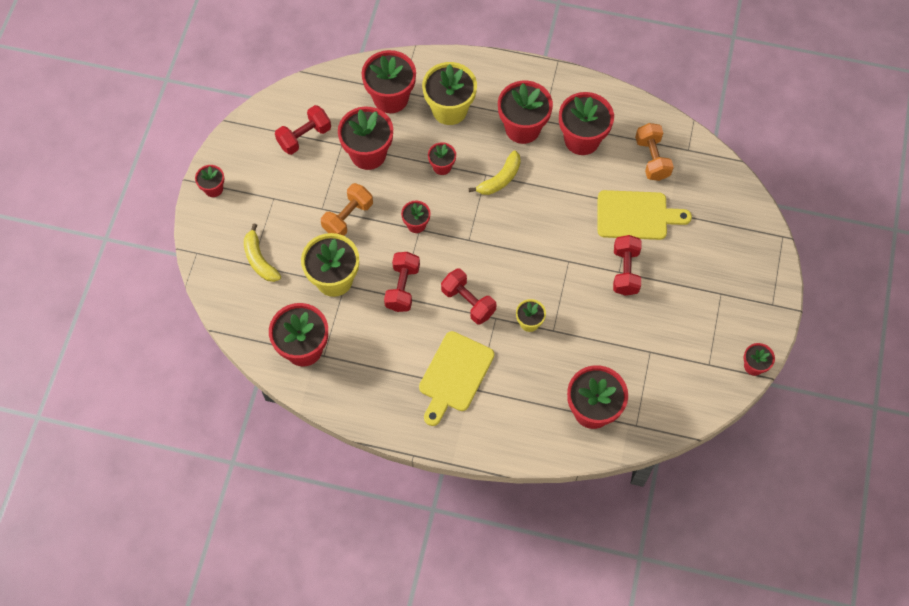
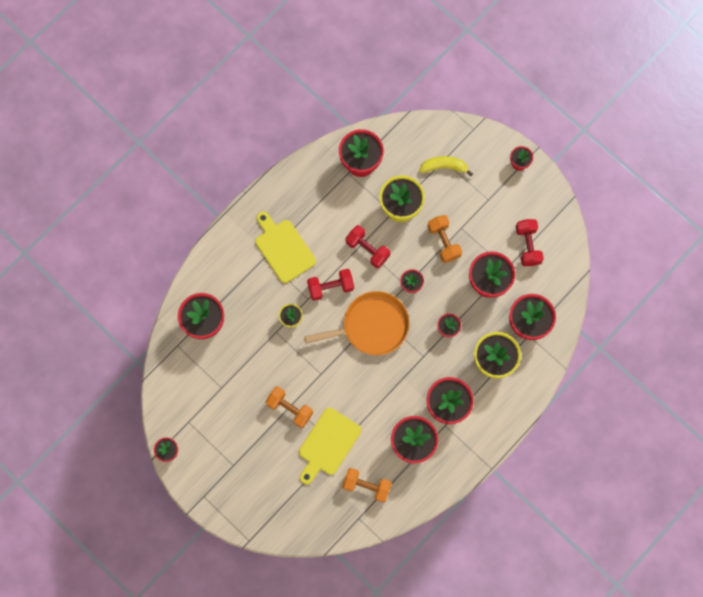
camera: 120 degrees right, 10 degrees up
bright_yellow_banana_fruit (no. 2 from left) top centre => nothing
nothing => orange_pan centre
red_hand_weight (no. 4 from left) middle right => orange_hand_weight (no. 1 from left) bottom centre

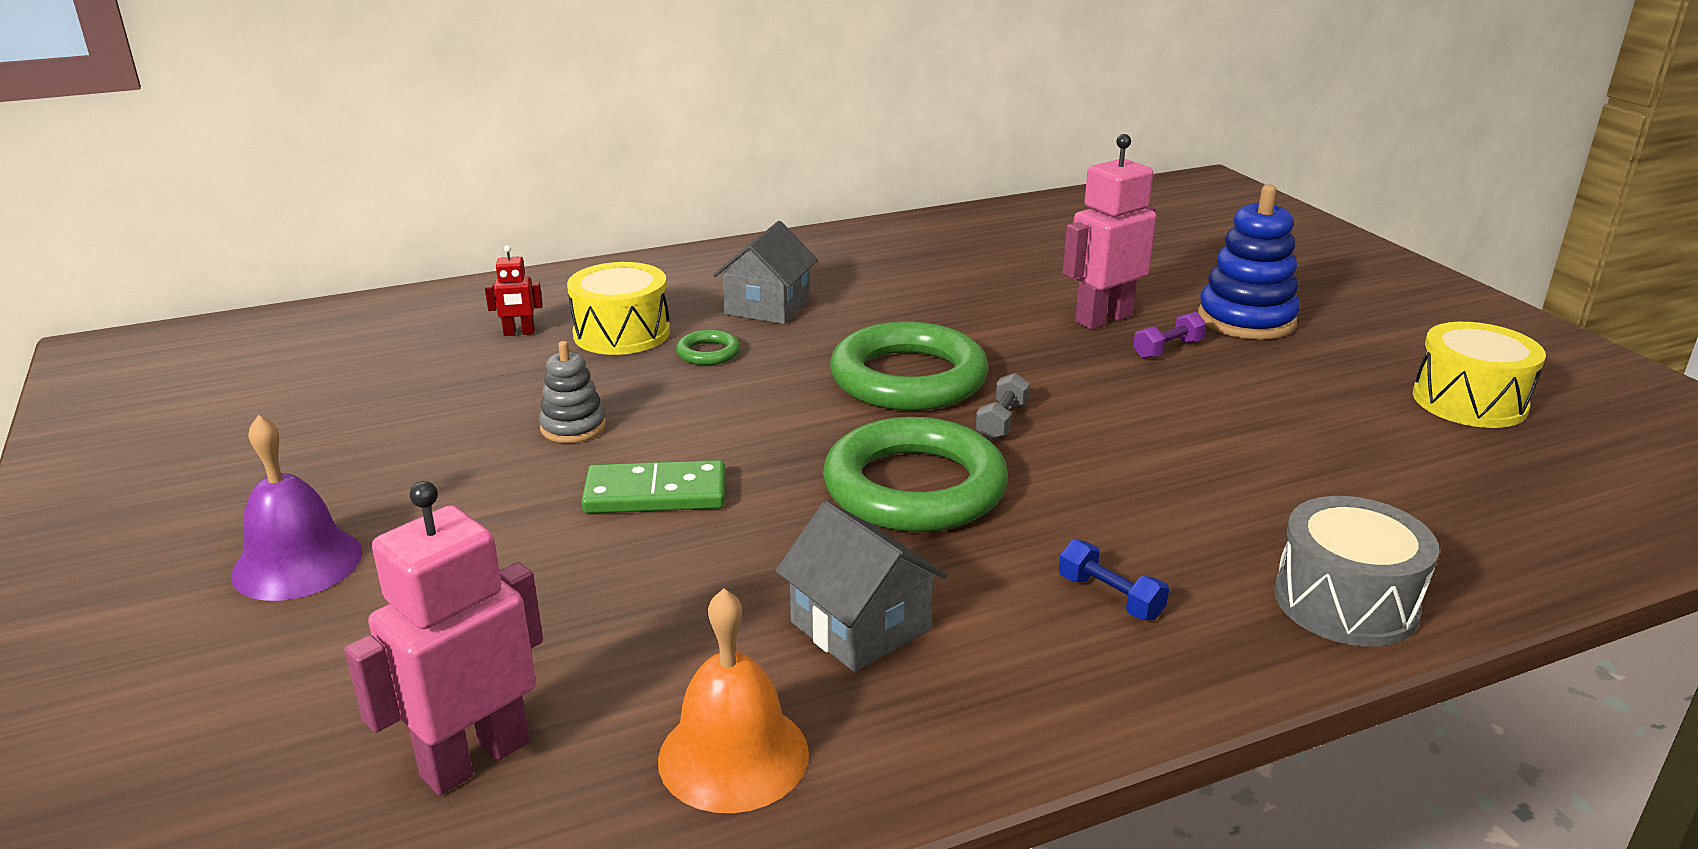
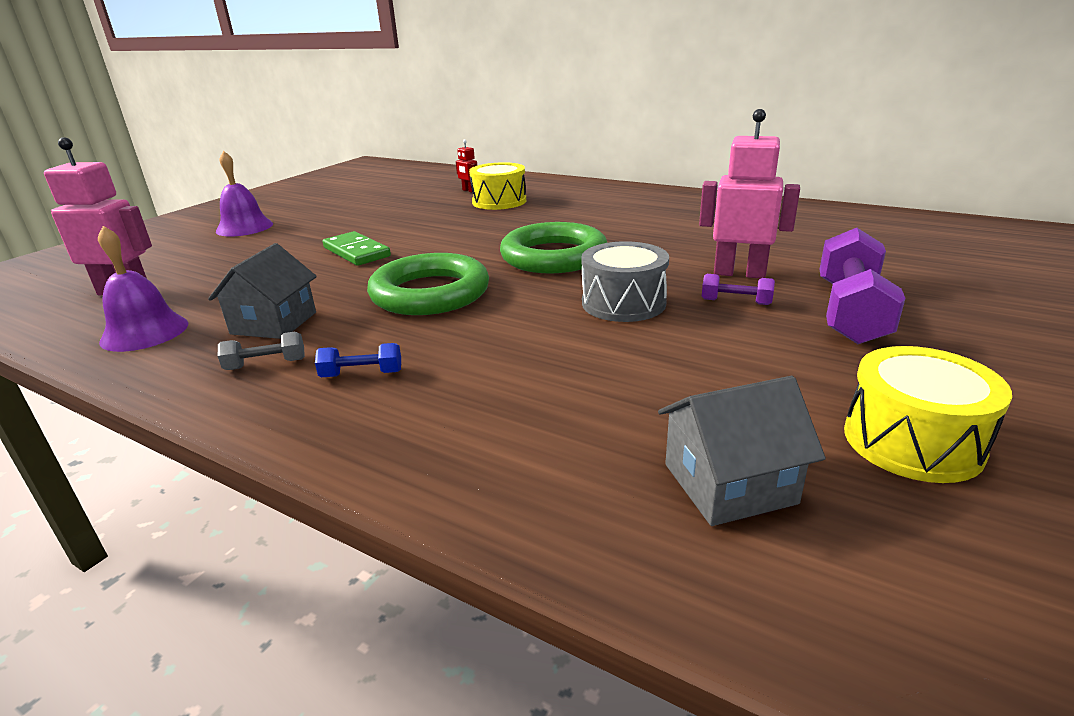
camera: 55 degrees right, 0 degrees up
ash-grey_stacking_rings centre => nothing
green_torus (no. 1 from left) centre => nothing
ash-grey_house (no. 1 from left in the first image) top centre => ash-grey_house (no. 2 from left) middle right, shifted
ash-grey_hand_weight centre => ash-grey_hand_weight middle left, shifted
ash-grey_snare_drum bottom right => ash-grey_snare_drum centre, shifted
royal_blue_stacking_rings top right => violet_hand_weight (no. 2 from left) middle right
orange_school_bell bottom centre => violet_school_bell (no. 1 from left) middle left
royal_blue_hand_weight bottom centre => royal_blue_hand_weight centre, 75 degrees clockwise

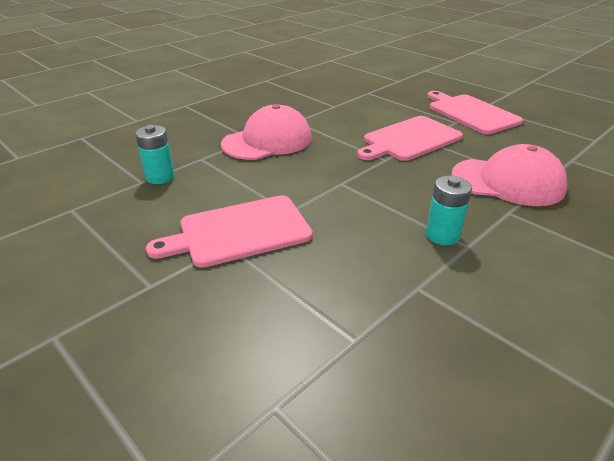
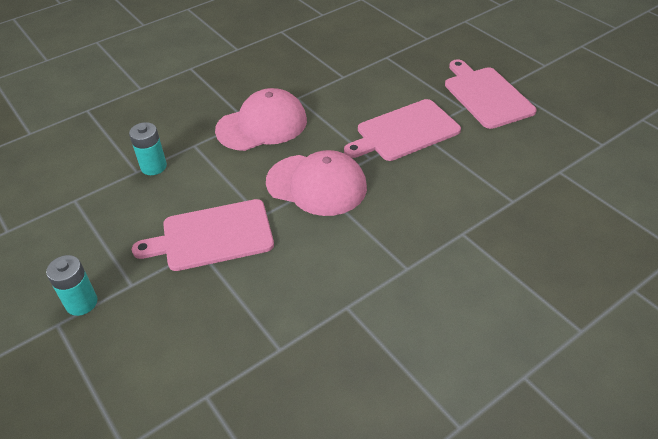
camera: 10 degrees right, 10 degrees up
turquoise_AA_battery (no. 2 from left in the first image) middle right => turquoise_AA_battery (no. 1 from left) middle left, shifted
pink_peaked_cap (no. 2 from left) middle right => pink_peaked_cap (no. 2 from left) centre, shifted

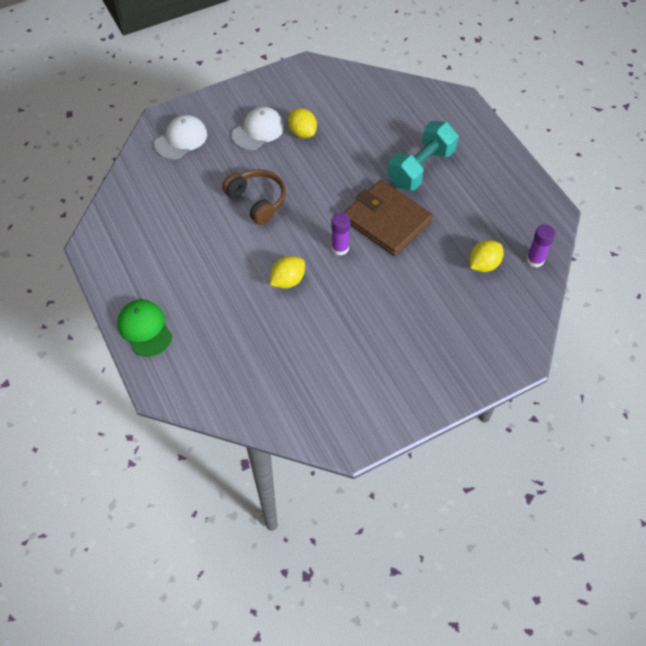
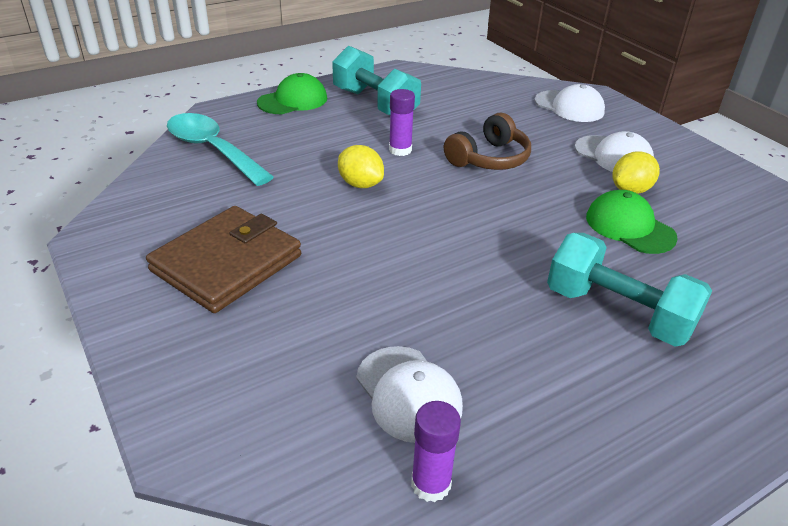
camera: 85 degrees right, 20 degrees down
nothing => turquoise_tablespoon top left
nothing => turquoise_hand_weight (no. 1 from left) top centre
nothing => green_peaked_cap (no. 2 from left) middle right
violet_glue_stick (no. 1 from left) centre => violet_glue_stick (no. 1 from left) top centre, shifted
russet_wallet centre => russet_wallet middle left, shifted
bright_yellow_toy_lemon (no. 3 from left) middle right => pure_white_peaked_cap (no. 1 from left) bottom centre

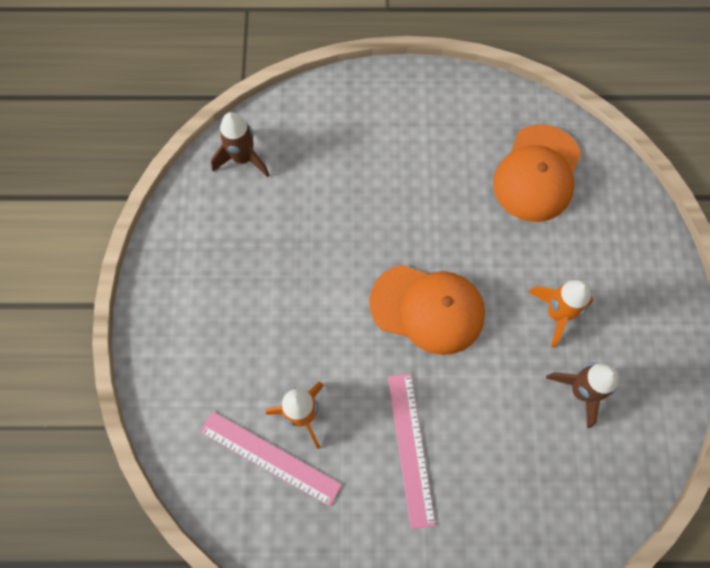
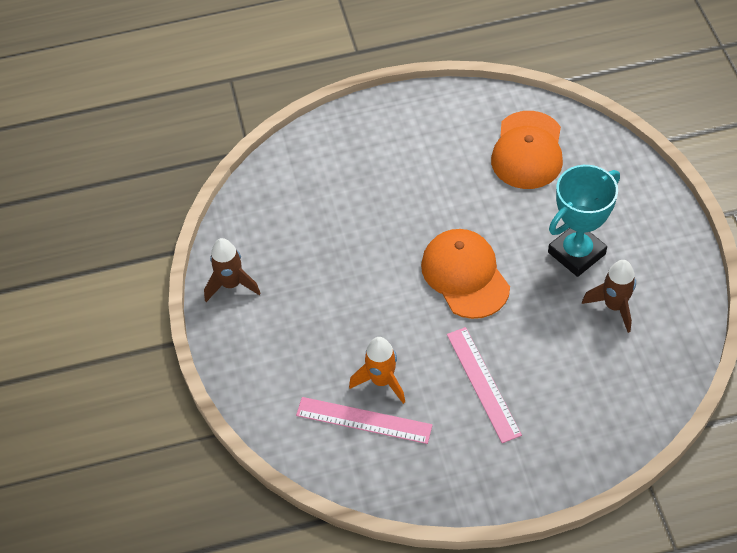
camera: 10 degrees left, 15 degrees down
russet_toy_rocket (no. 1 from left) top centre => russet_toy_rocket (no. 1 from left) middle left, shifted
orange_toy_rocket (no. 2 from left) middle right => turquoise_trophy middle right
orange_peaked_cap (no. 1 from left) centre, 120 degrees counterclockwise

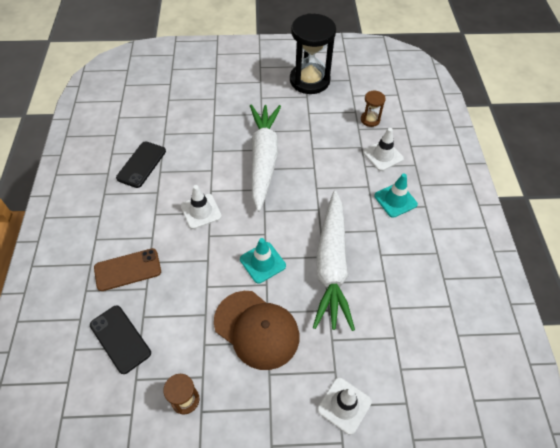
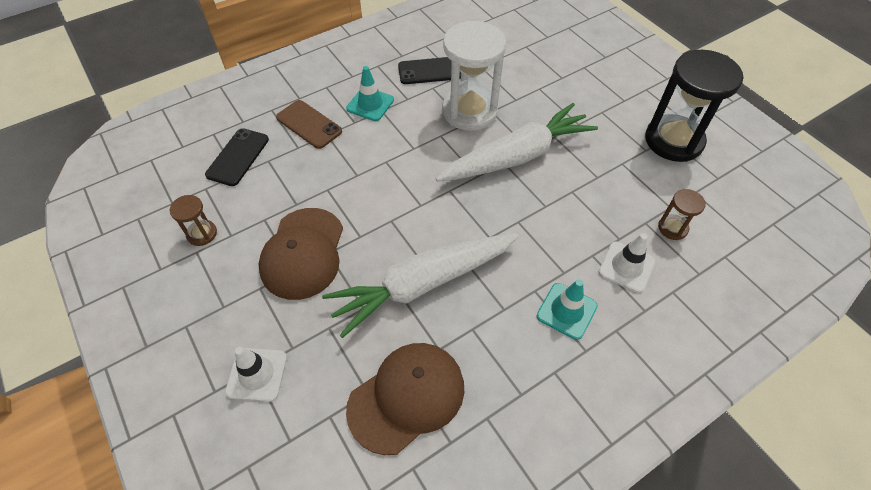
camera: 60 degrees right, 0 degrees up
pure_white_traffic_cone (no. 1 from left) centre => nothing
nothing => russet_peaked_cap (no. 2 from left) bottom centre
nothing => pure_white_sandglass top centre
turquoise_traffic_cone (no. 1 from left) centre => turquoise_traffic_cone (no. 1 from left) top centre, shifted

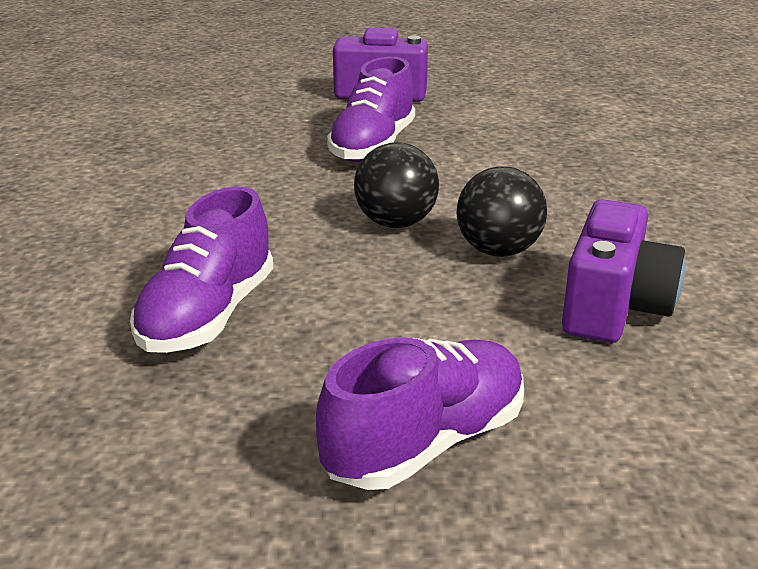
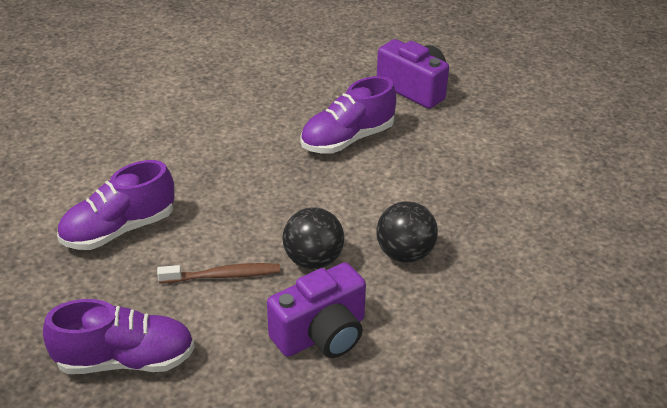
camera: 35 degrees right, 10 degrees up
nothing => russet_tooth_brush bottom left
black_ball (no. 1 from left in the first image) top centre => black_ball (no. 2 from left) centre, shifted

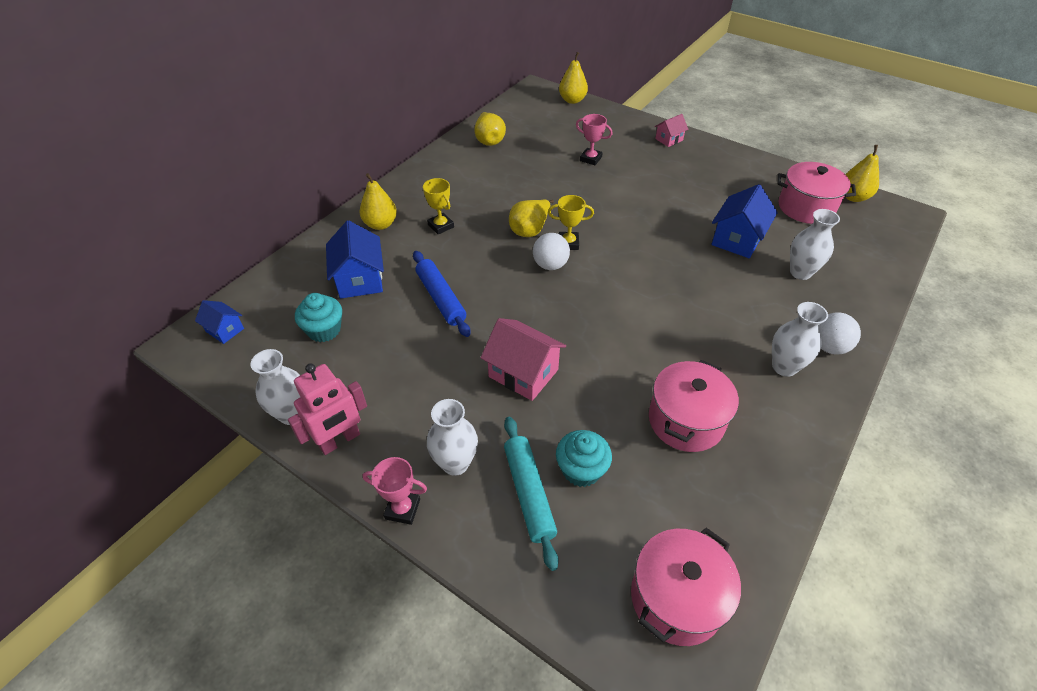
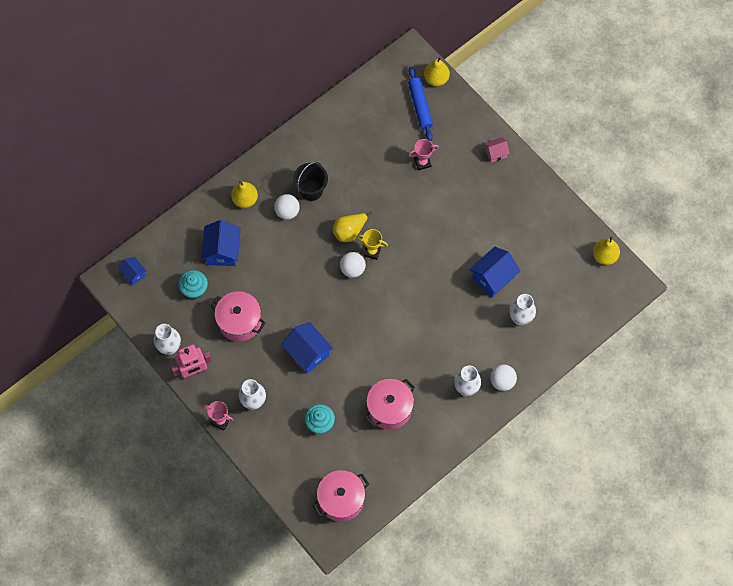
camera: 15 degrees right, 20 degrees up
bright_yellow_toy_pear (no. 2 from left) top centre => nothing
turquoise_rolling_pin bottom centre => nothing
nothing => black_bucket top centre
royal_blue_rolling_pin centre => royal_blue_rolling_pin top centre, shifted
pink_stockpot (no. 3 from left in the first image) top right => pink_stockpot (no. 1 from left) middle left, shifted
bright_yellow_trophy (no. 1 from left) top centre => pure_white_ball (no. 1 from left) centre
pink_house (no. 1 from left) centre => royal_blue_house (no. 3 from left) centre
pink_trophy (no. 2 from left) top centre, 60 degrees counterclockwise

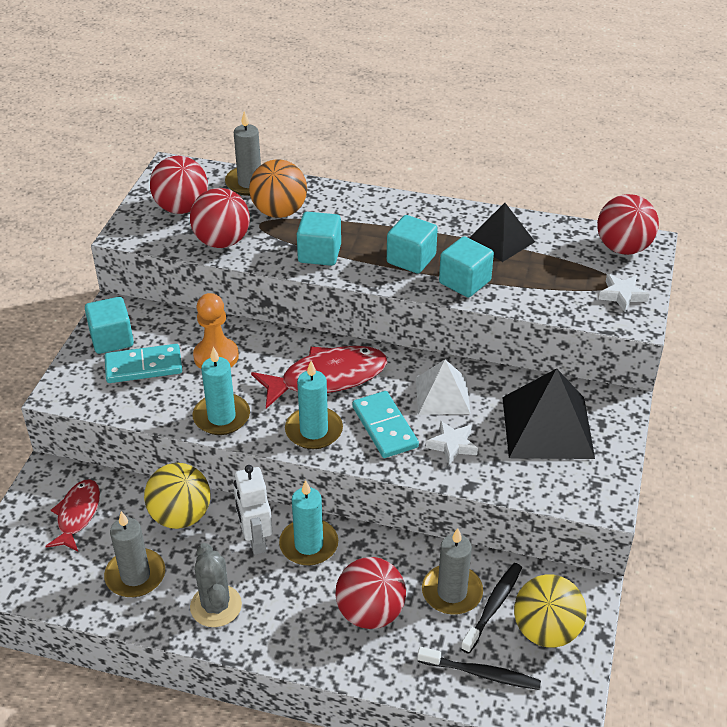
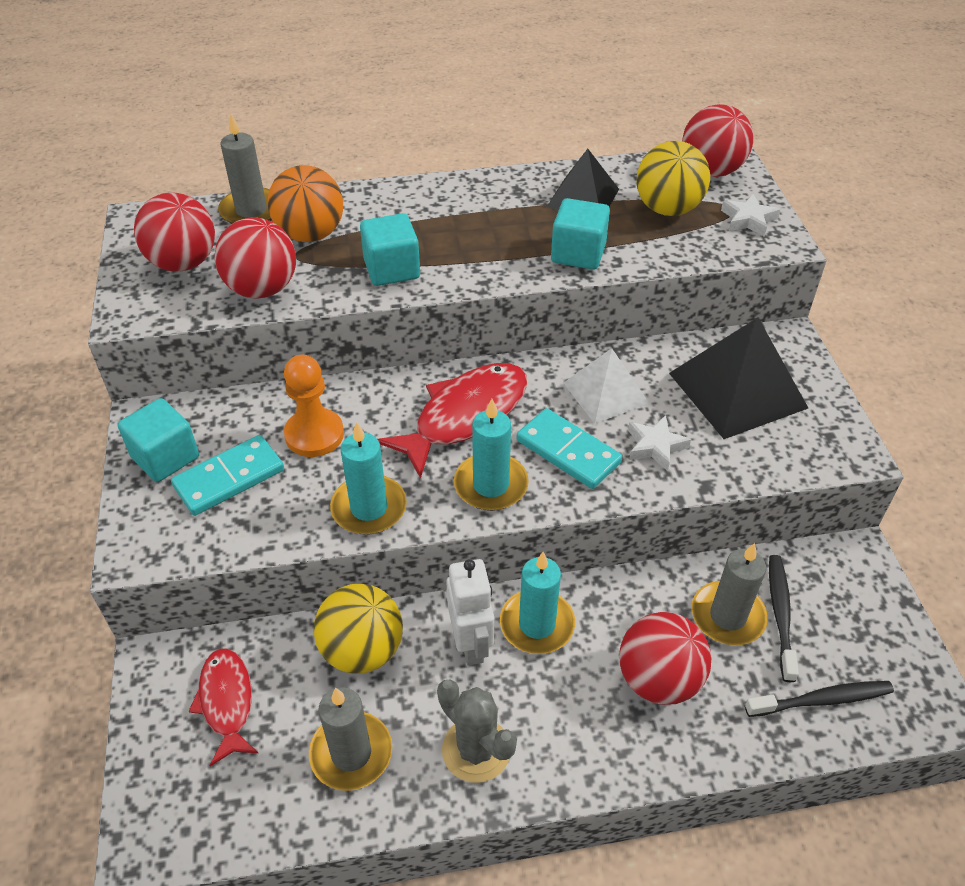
camera: 25 degrees left, 5 degrees up
turquoise_block (no. 3 from left) centre => nothing
bright_yellow_ball (no. 2 from left) bottom right => bright_yellow_ball (no. 2 from left) top right, shifted
pure_white_toy_robot bottom centre, 150 degrees counterclockwise

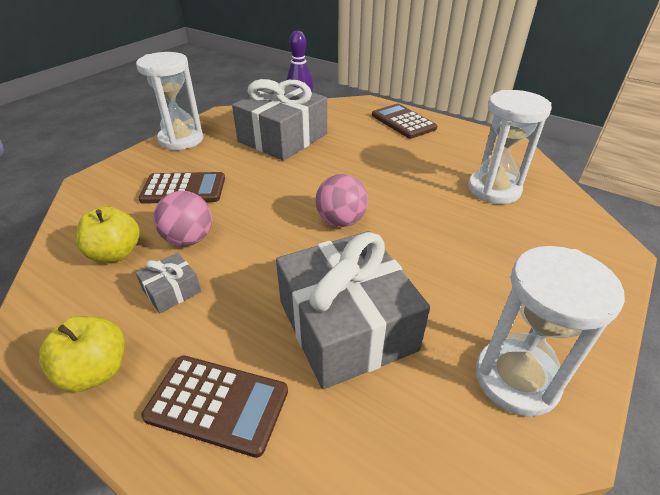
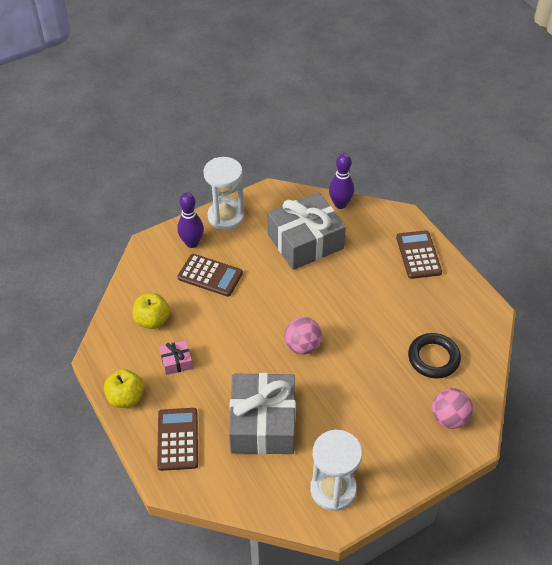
camera: 25 degrees right, 10 degrees up
nothing => violet_skittle (no. 1 from left) centre
pink_ball (no. 1 from left in the first image) middle left => pink_ball (no. 2 from left) bottom right, shifted
pure_white_sandglass (no. 2 from left) top right => black_torus middle right
ash-grey_wrapped_gift (no. 1 from left) middle left => pink_wrapped_gift middle left
russet_adding_machine (no. 2 from left in the first image) bottom left => russet_adding_machine (no. 1 from left) bottom left, 135 degrees counterclockwise

